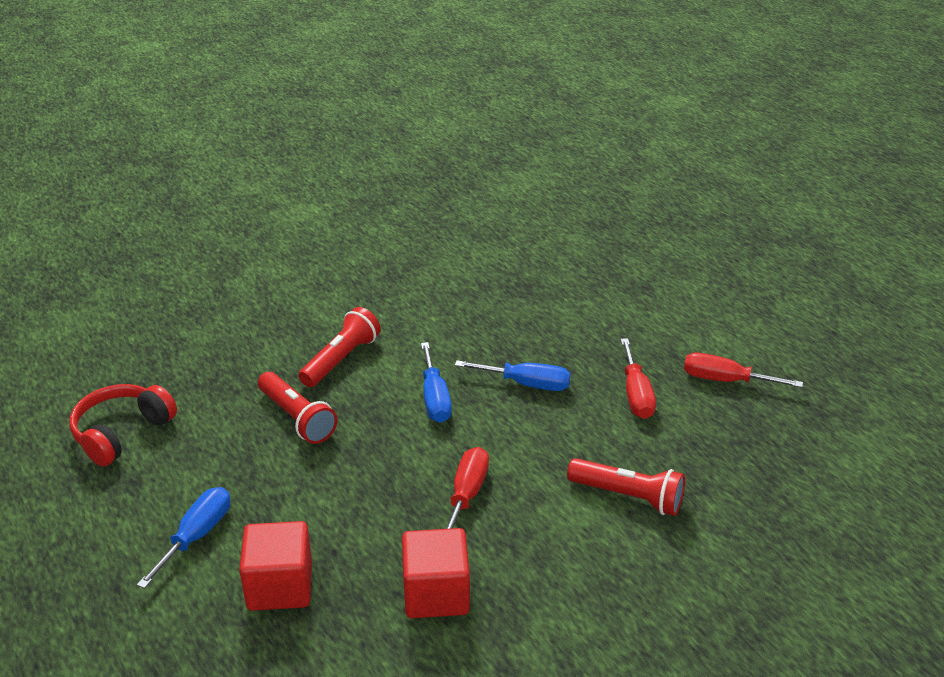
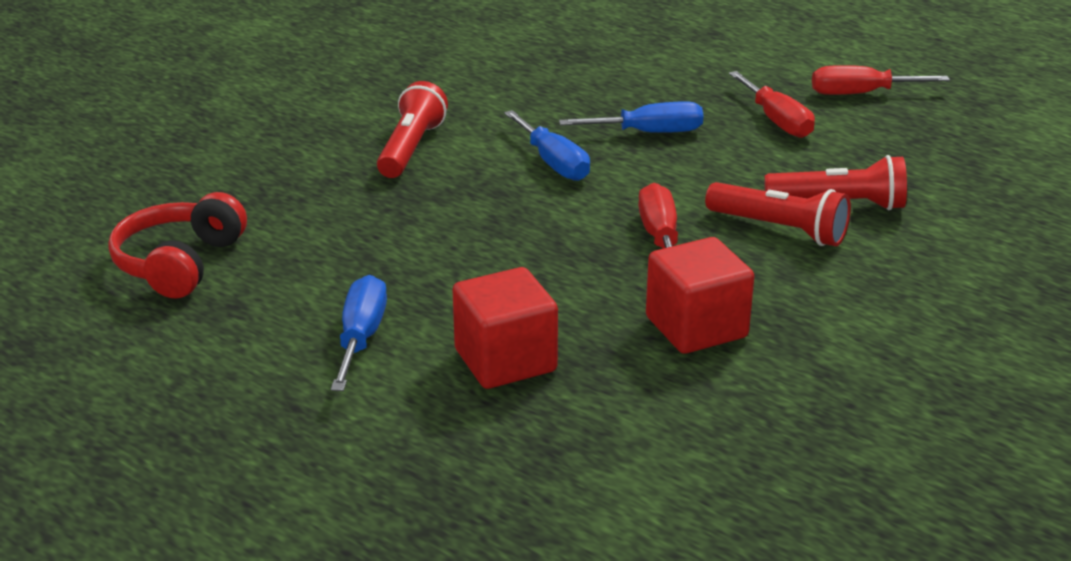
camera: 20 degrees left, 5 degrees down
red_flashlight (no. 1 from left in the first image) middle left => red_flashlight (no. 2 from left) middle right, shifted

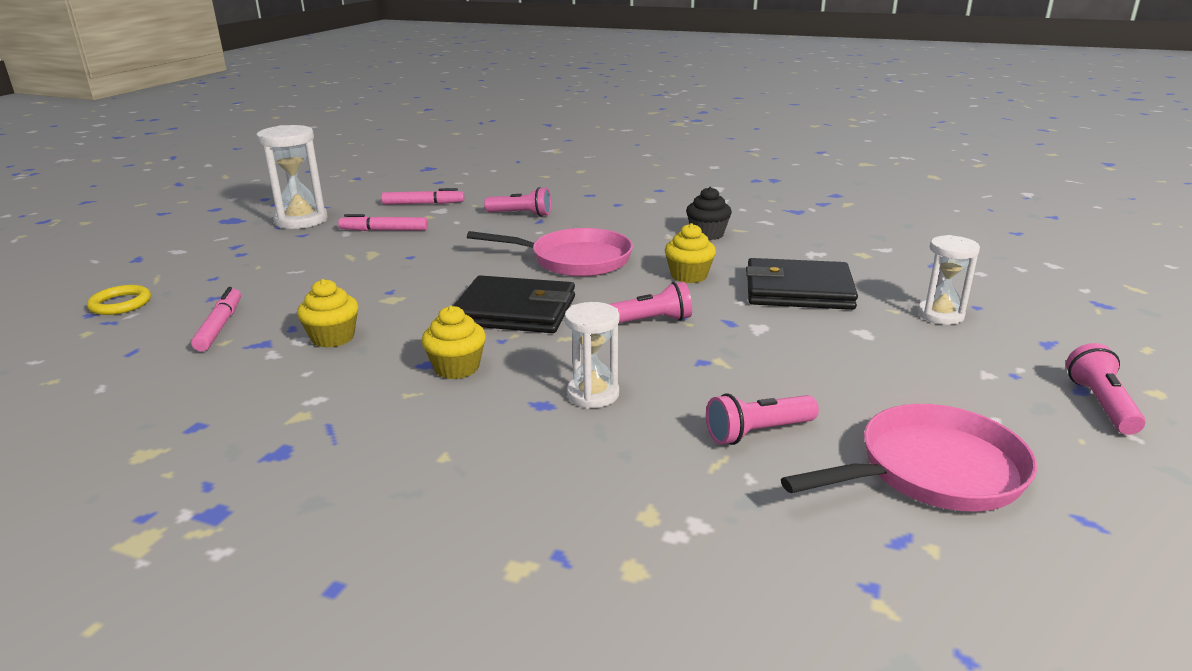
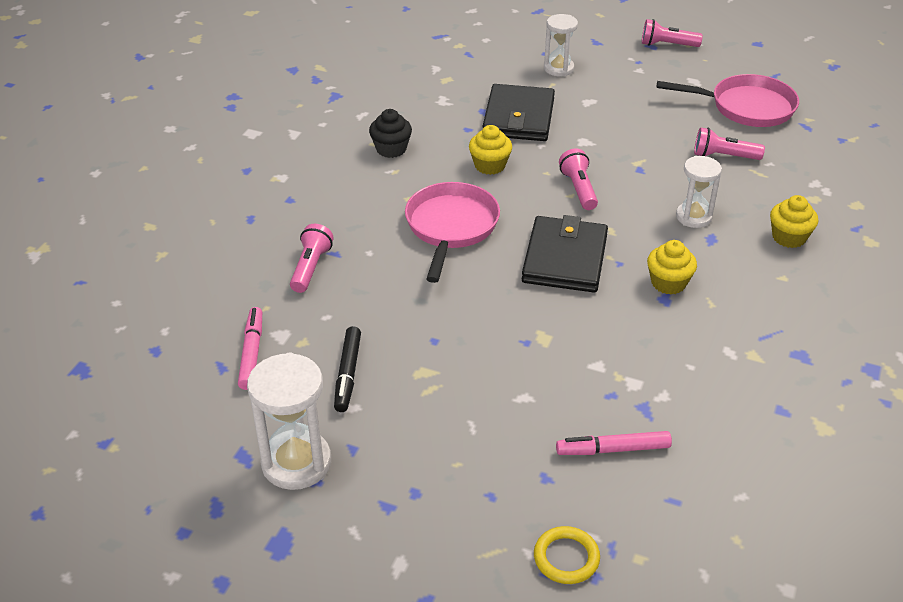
camera: 90 degrees left, 15 degrees up
bright_yellow_fairy_cake (no. 1 from left in the first image) middle left => bright_yellow_fairy_cake (no. 3 from left) middle right, shifted
pink_felt_pen (no. 2 from left) top left => black_felt_pen centre
pink_flashlight (no. 3 from left in the first image) centre => pink_flashlight (no. 4 from left) top right, 120 degrees clockwise
pink_pan (no. 2 from left) bottom right => pink_pan (no. 2 from left) top right, 120 degrees clockwise

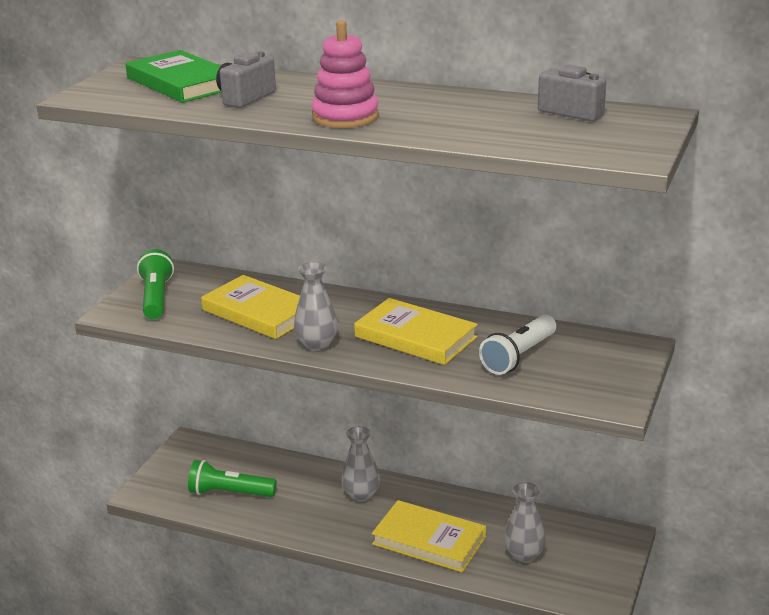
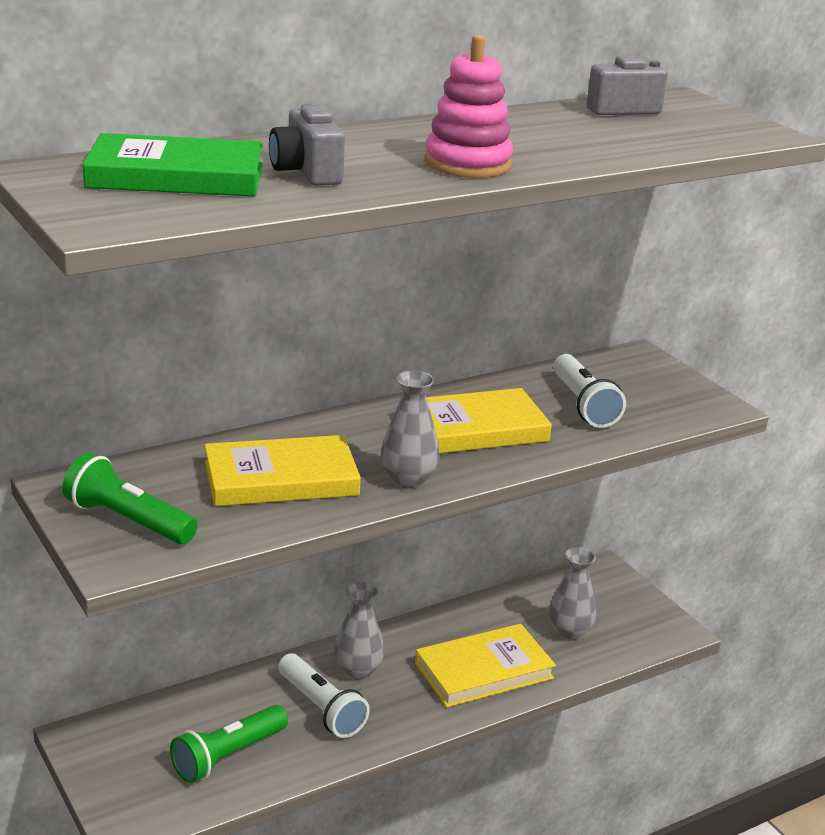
camera: 55 degrees left, 0 degrees up
nothing => pure_white_flashlight (no. 1 from left) bottom centre

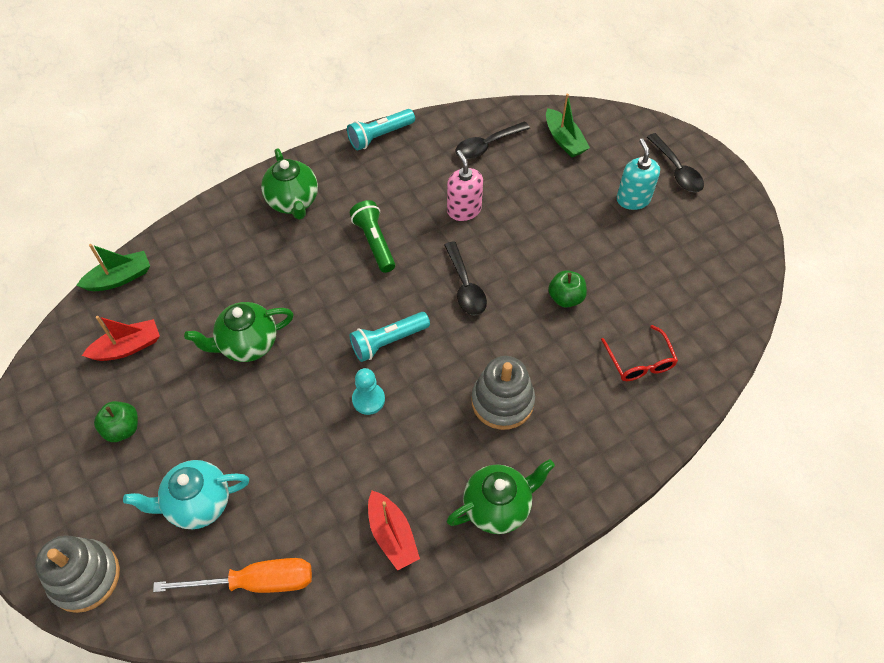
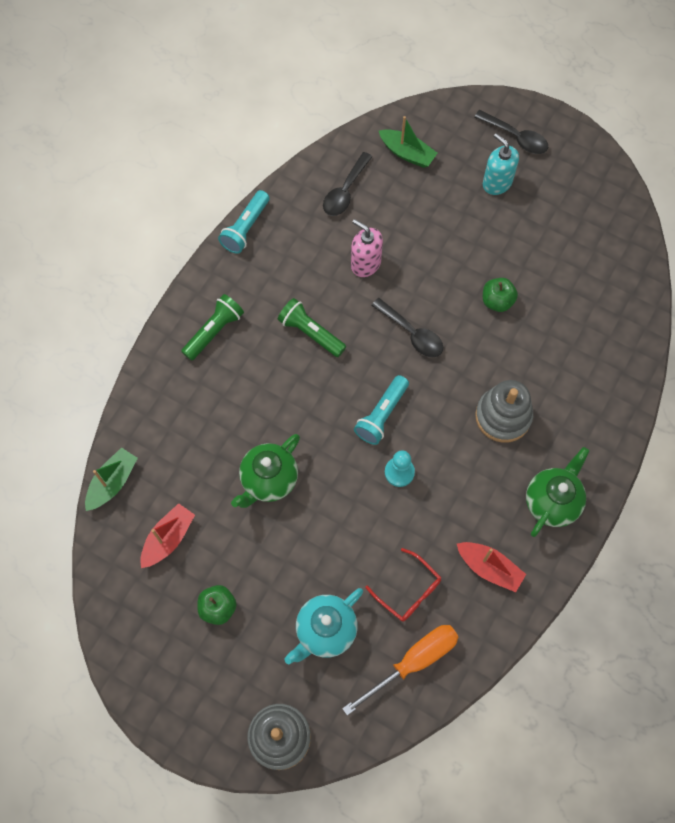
camera: 30 degrees left, 10 degrees up
red_glasses middle right => red_glasses bottom centre, shifted
green_china_teapot (no. 2 from left) top left => green_flashlight (no. 1 from left) middle left

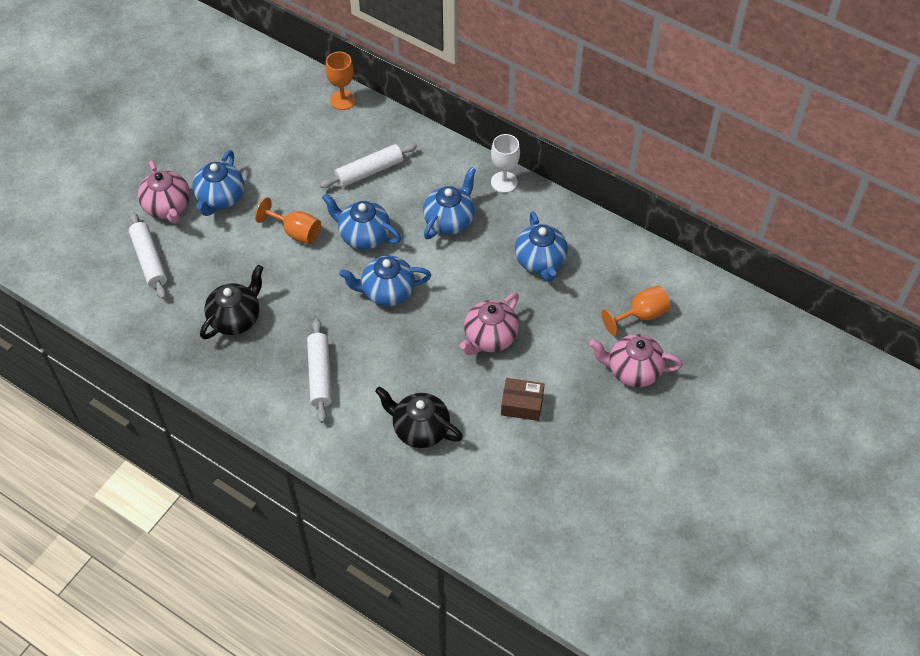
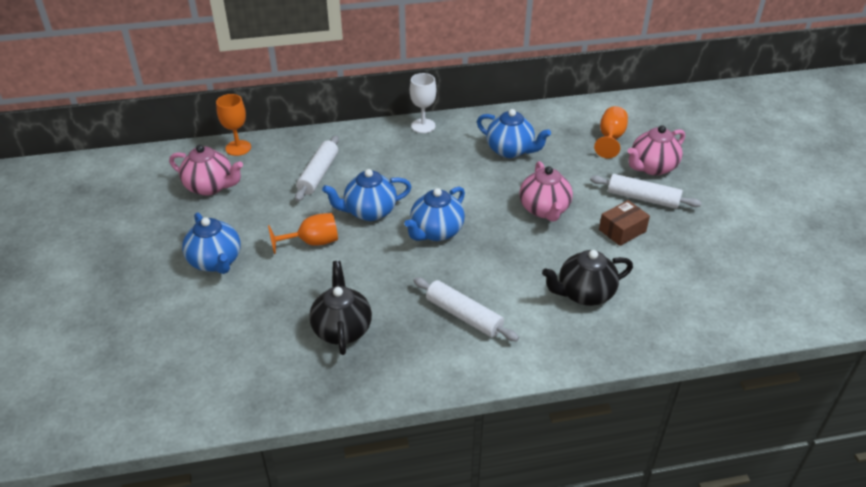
camera: 45 degrees left, 15 degrees down
royal_blue_china_teapot (no. 4 from left) top centre => nothing
pure_white_rolling_pin (no. 1 from left in the first image) middle left => pure_white_rolling_pin (no. 3 from left) middle right, shifted
pink_china_teapot (no. 1 from left) top left => pink_china_teapot (no. 1 from left) middle left, shifted

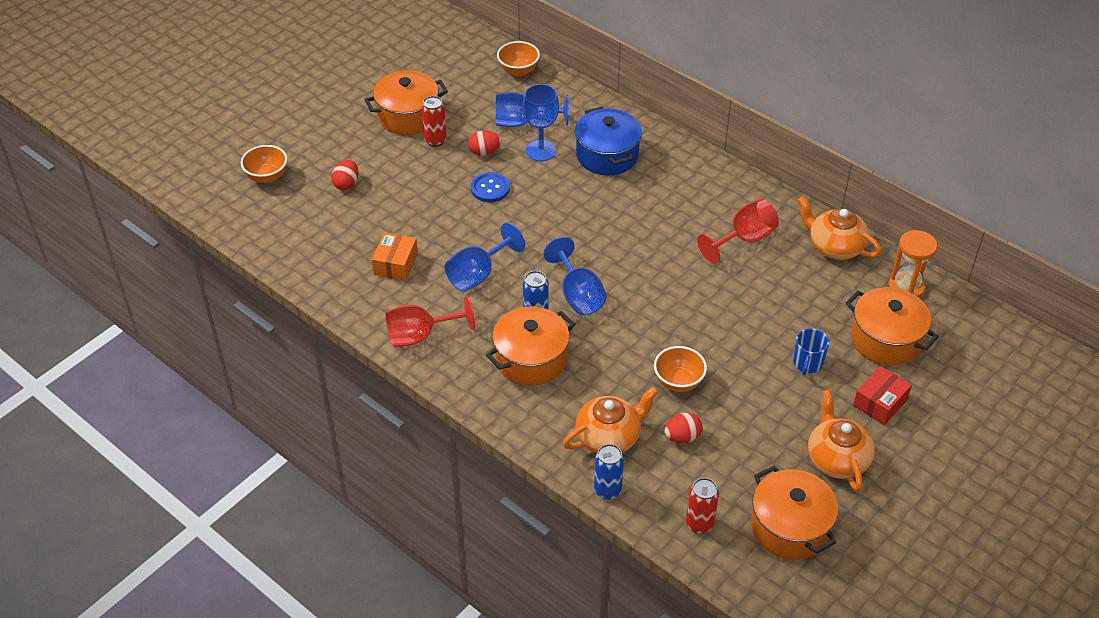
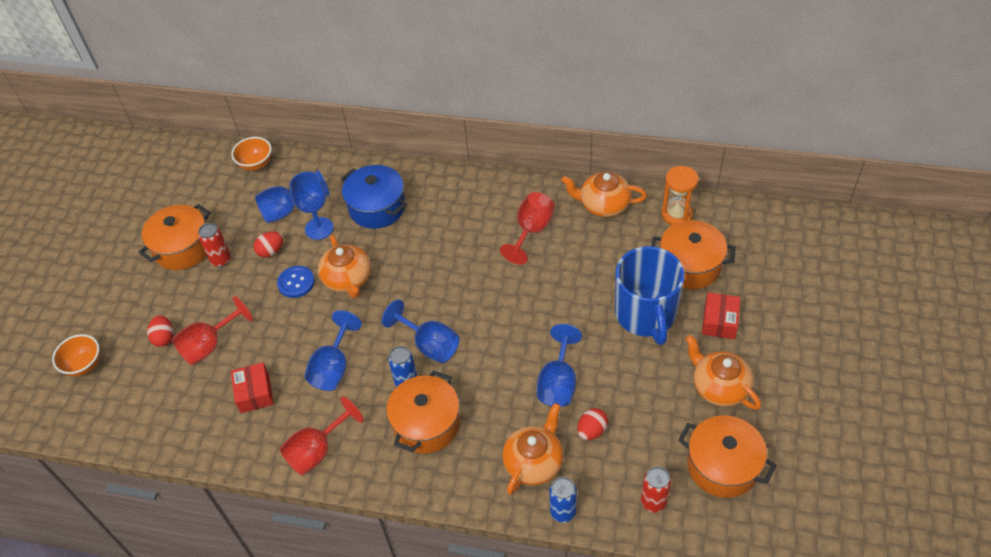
camera: 25 degrees left, 5 degrees up
nothing => red_goblet (no. 1 from left) middle left
nothing => orange_china_teapot (no. 1 from left) centre
orange_serving_bowl (no. 3 from left) centre => royal_blue_goblet (no. 5 from left) centre
orange_parcel centre => red_parcel (no. 1 from left) bottom left
royal_blue_coffee_mug middle right => royal_blue_coffee_mug centre, x2.26

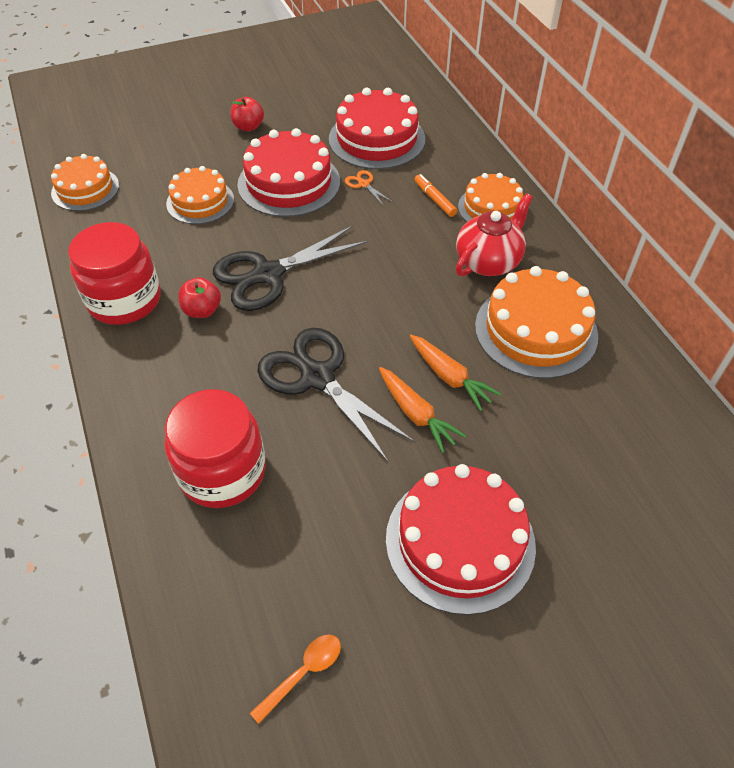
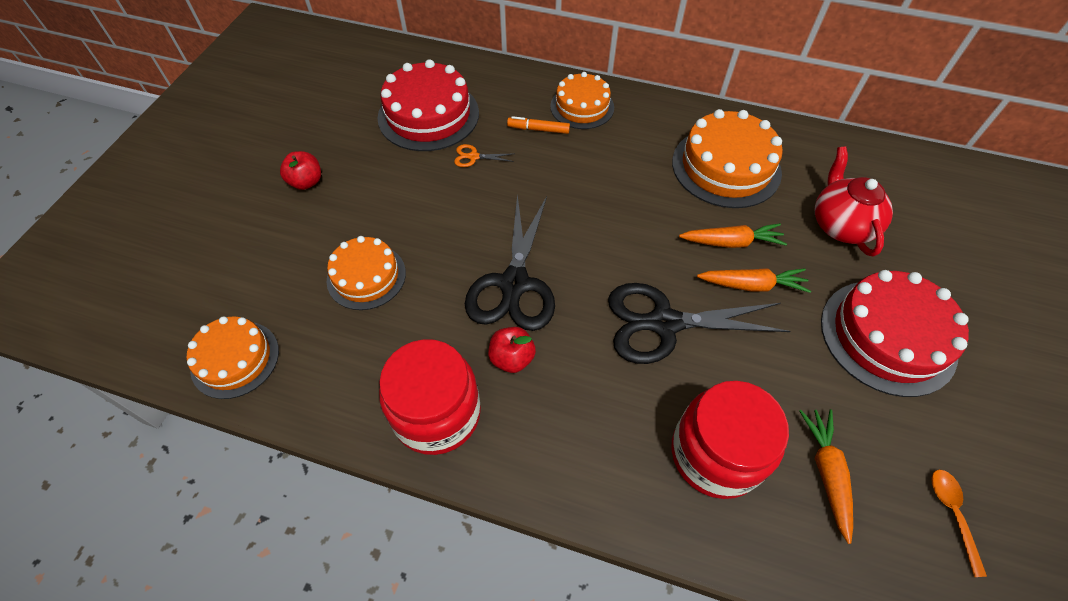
camera: 50 degrees left, 5 degrees up
red_cake (no. 1 from left) top centre => nothing
nothing => orange_toy_carrot (no. 3 from left) bottom right
red_china_teapot top right => red_china_teapot middle right, shifted

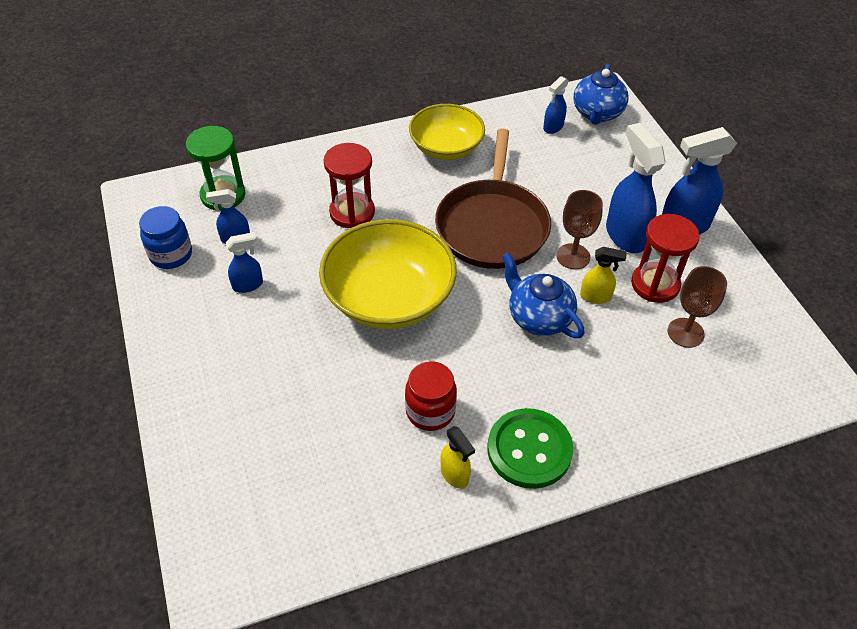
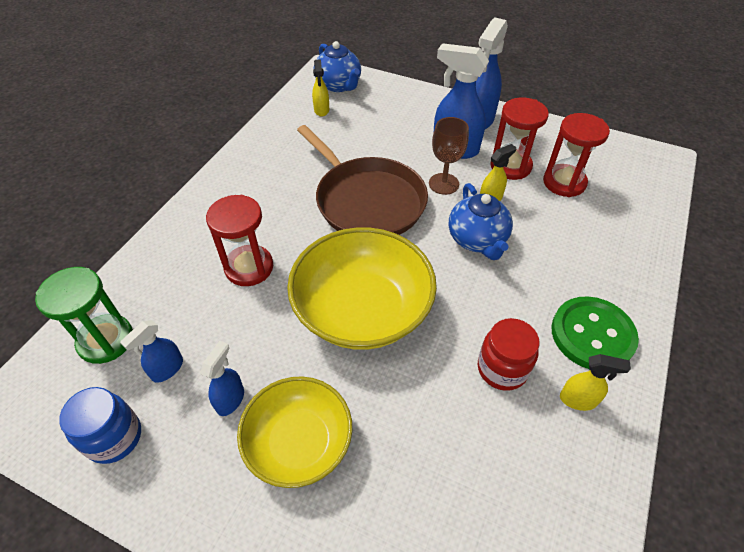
camera: 45 degrees left, 0 degrees up
bright_yellow_serving_bowl (no. 2 from left in the first image) top centre => bright_yellow_serving_bowl (no. 1 from left) bottom centre, shifted
russet_goblet (no. 2 from left) middle right => red_sandglass (no. 3 from left) top right
royal_blue_sprayer (no. 3 from left) top centre => bright_yellow_sprayer (no. 1 from left) top centre
royal_blue_china_teapot (no. 1 from left in the first image) centre => royal_blue_china_teapot (no. 2 from left) centre, 105 degrees counterclockwise

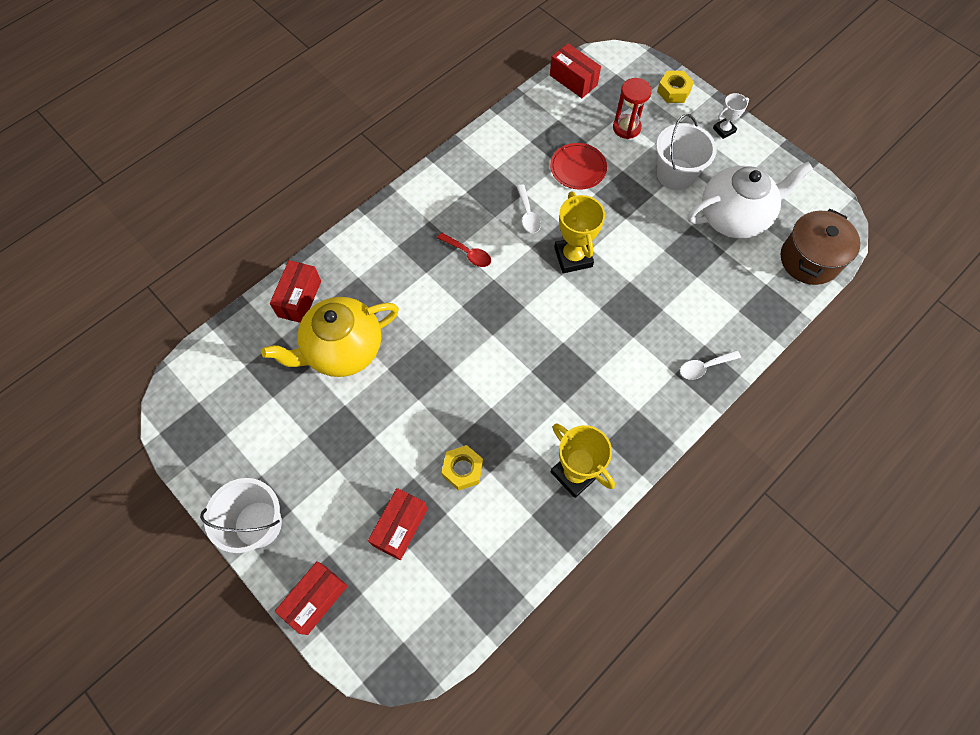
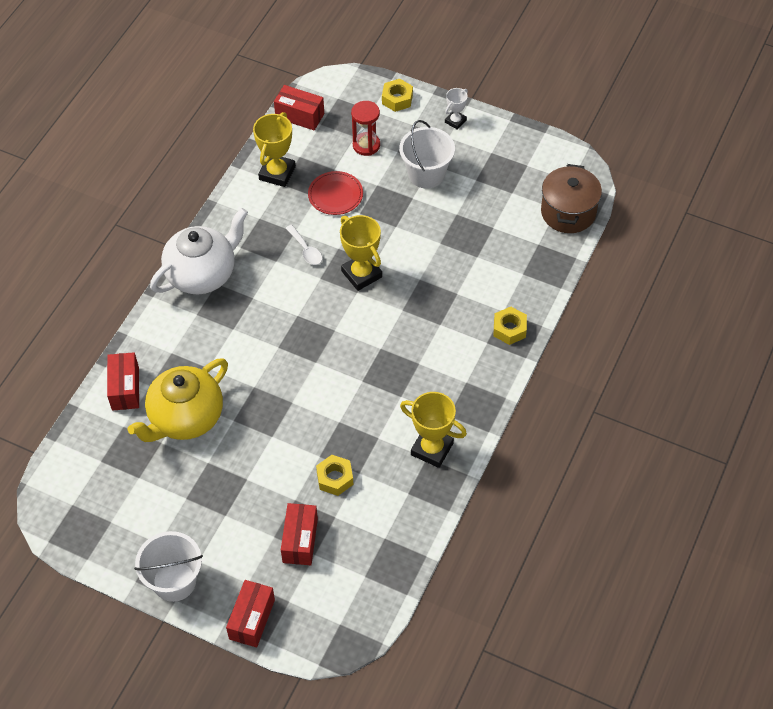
camera: 20 degrees left, 10 degrees down
red_tablespoon centre => nothing
nothing => bright_yellow_trophy (no. 1 from left) top centre
pure_white_china_teapot top right => pure_white_china_teapot middle left, shifted
pure_white_tablespoon (no. 2 from left) middle right => bright_yellow_nut (no. 3 from left) centre

